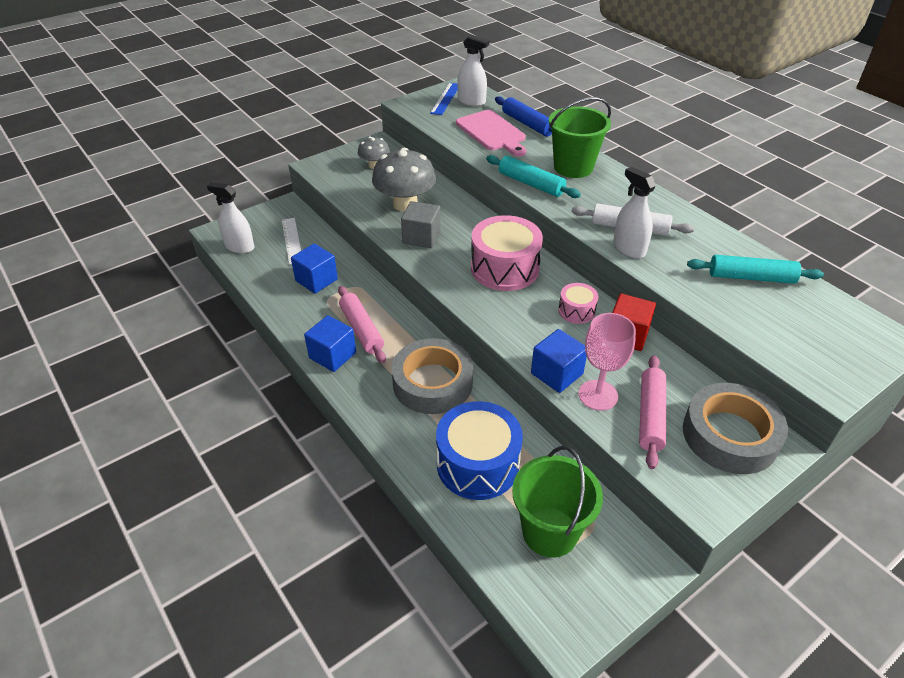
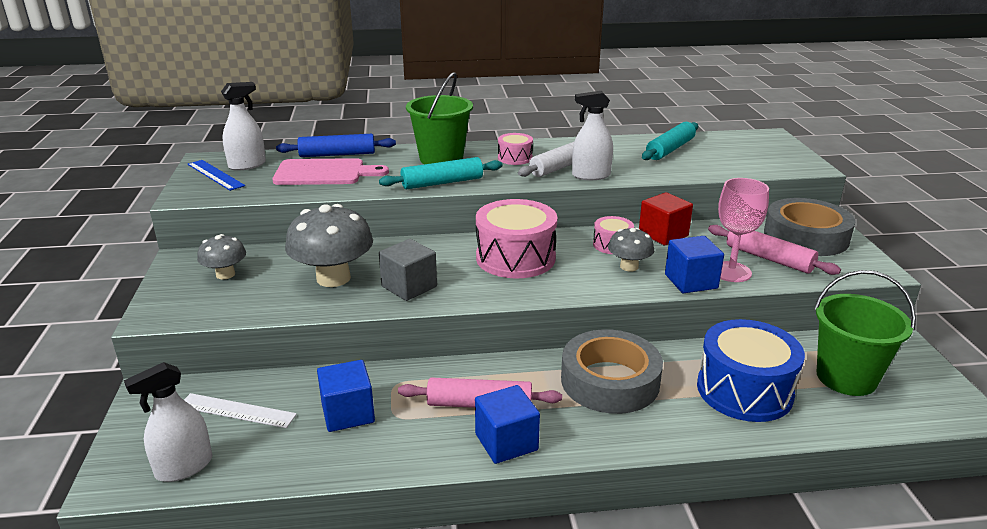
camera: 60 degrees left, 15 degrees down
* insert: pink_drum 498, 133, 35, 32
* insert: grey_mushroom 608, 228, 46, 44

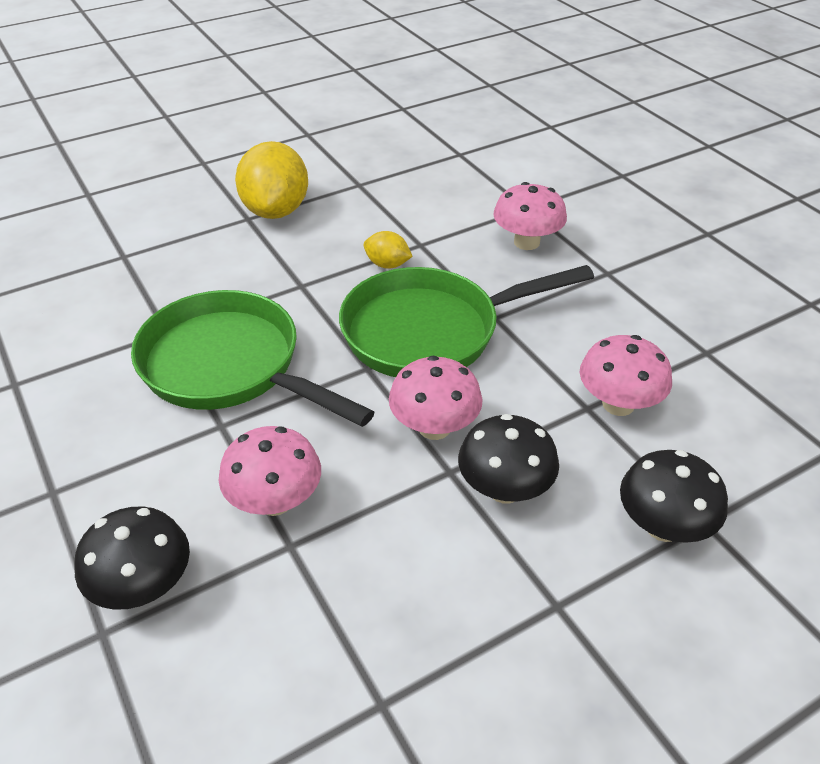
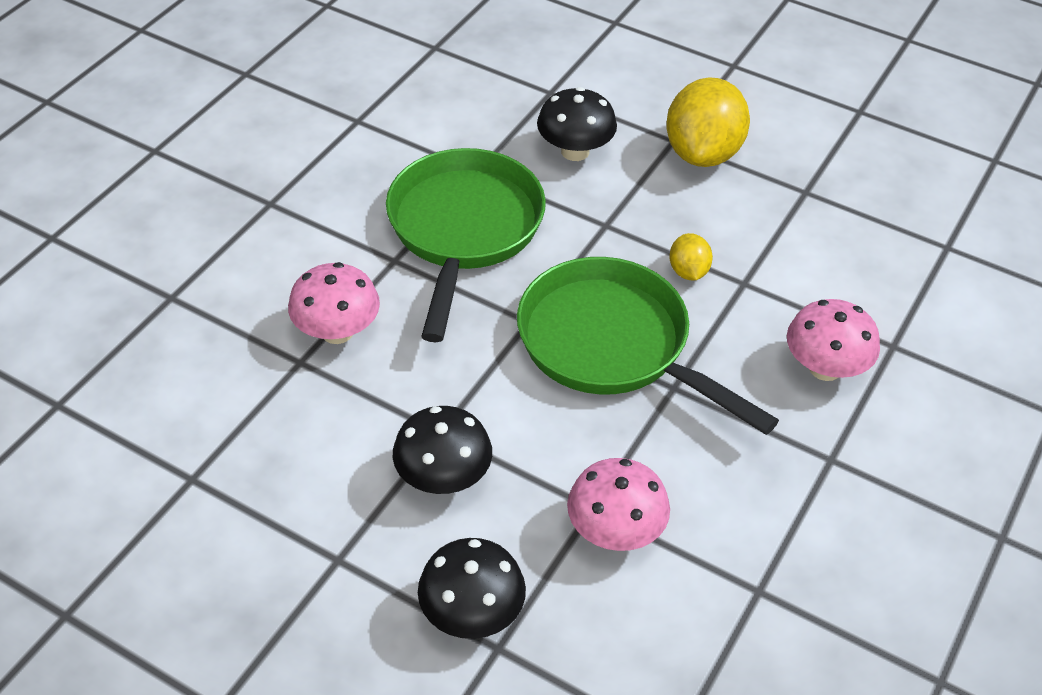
camera: 60 degrees right, 5 degrees up
* move: black_mushroom 74, 506, 116, 104 to 537, 87, 80, 74
* rotate: yellow_lemon 235, 141, 73, 78 = 666, 78, 84, 89 45 degrees counterclockwise
* delete: pink_mushroom 389, 356, 94, 84

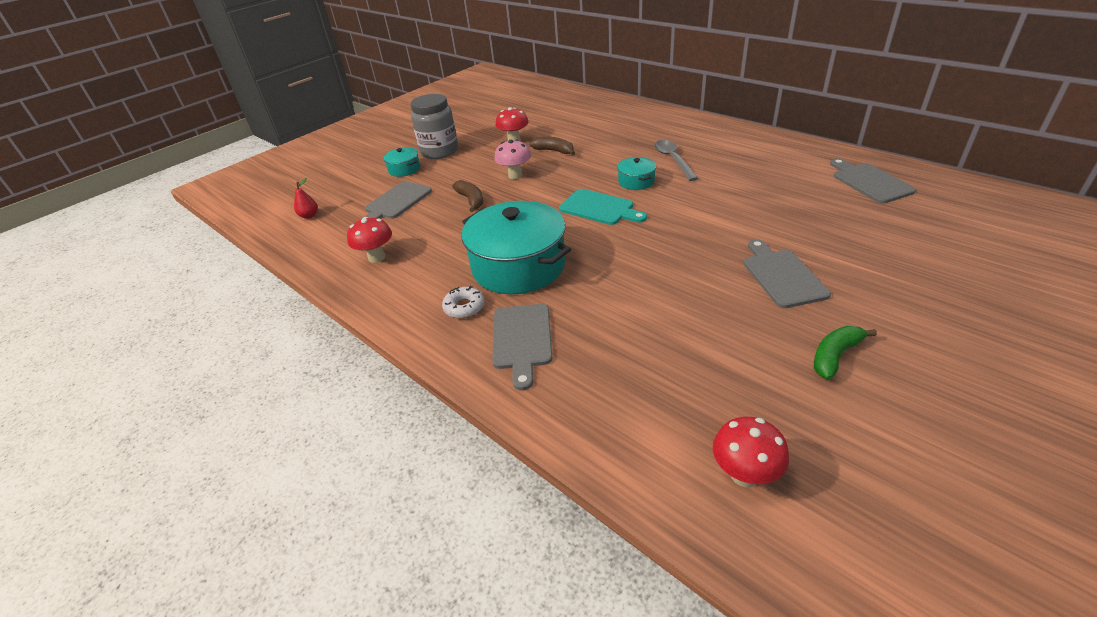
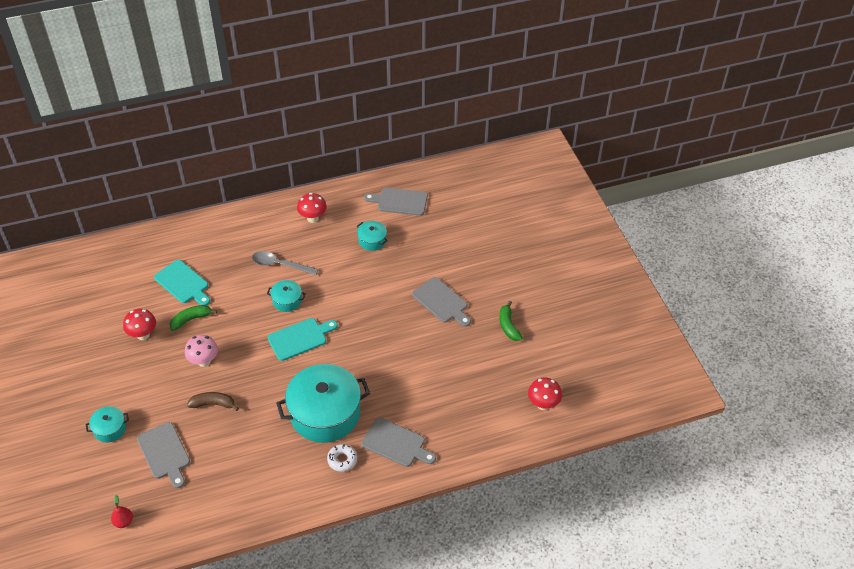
camera: 65 degrees left, 10 degrees up
* insert: turquoise_cutting_board 154, 260, 56, 46
* recolor: brown_banana 529, 136, 46, 19 to green_banana 169, 305, 48, 26
* move: red_mushroom 347, 217, 45, 46 to 297, 193, 30, 30
* insert: turquoise_pot 357, 221, 31, 30
* rotate: grey_cutting_board 744, 239, 87, 69 = 412, 277, 59, 50 150 degrees counterclockwise
* delete: grey_jar 411, 94, 47, 65

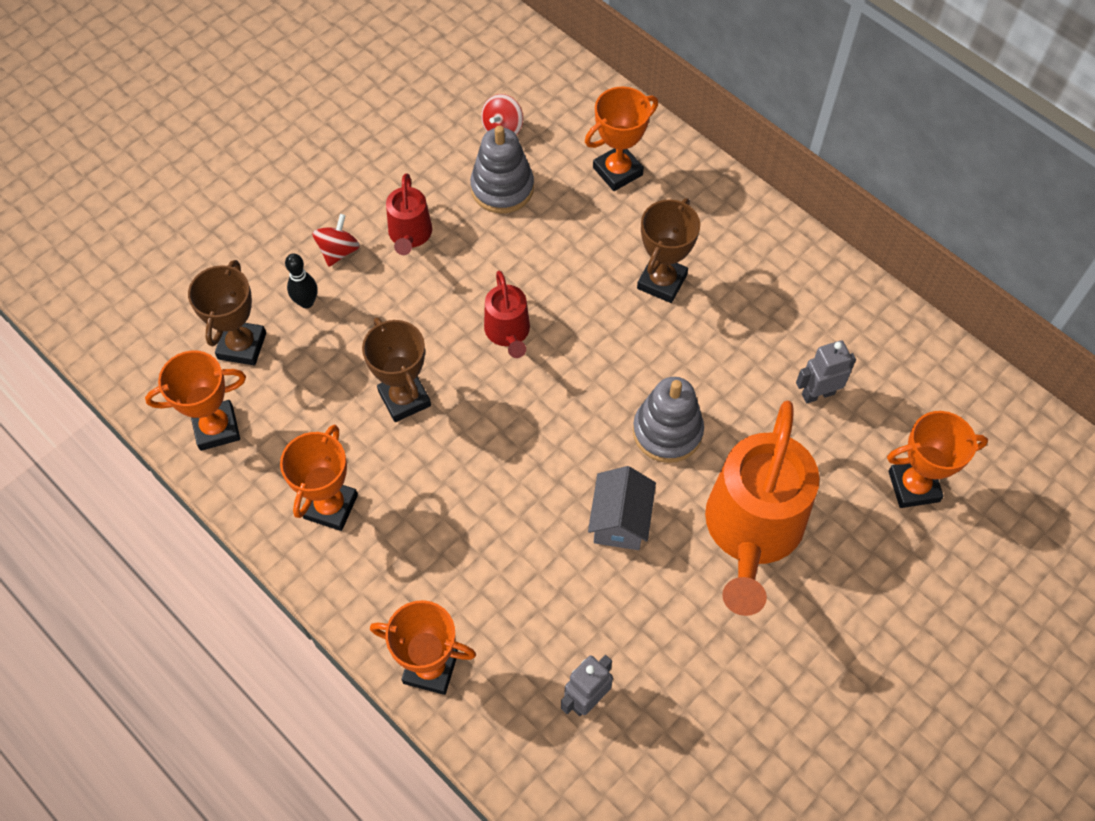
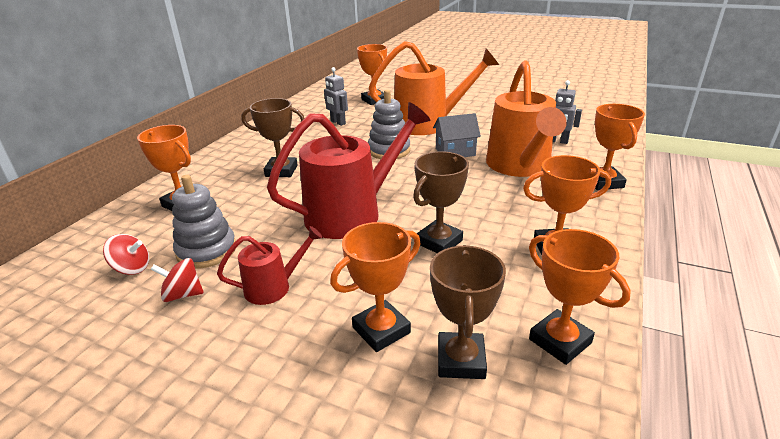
camera: 110 degrees left, 30 degrees down
* move: red_spinning_top 312, 214, 48, 53 to 151, 258, 53, 44
* resize: red_watering_can 484, 271, 46, 87 = 267, 102, 164, 137 x2.03
* replace: black_bowling_pin 285, 253, 33, 55 to orange_trophy 330, 222, 91, 130
* rotate: brown_trophy 188, 260, 78, 106 = 430, 245, 76, 134 75 degrees counterclockwise
* insert: orange_watering_can 486, 60, 81, 117

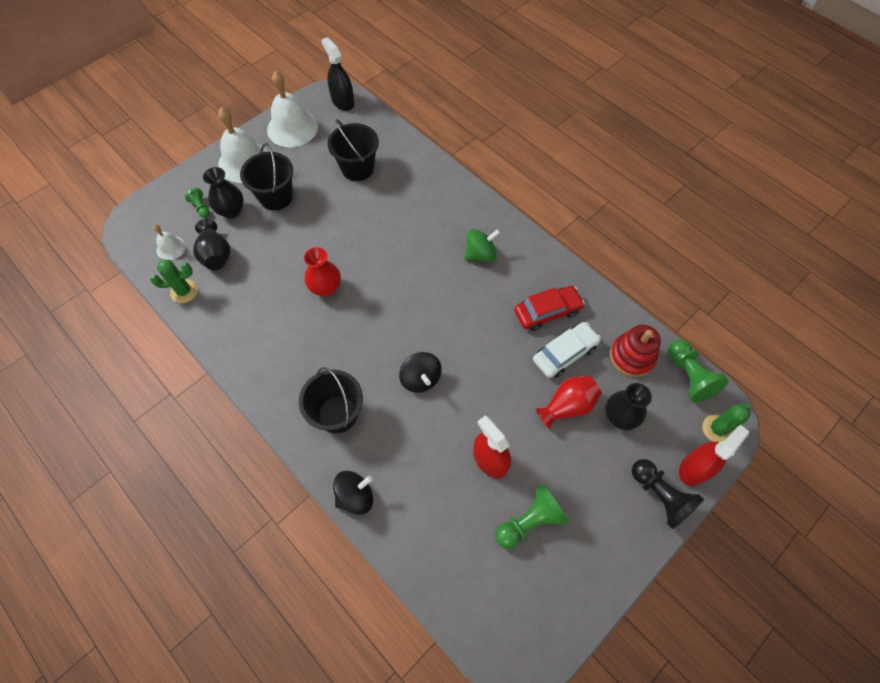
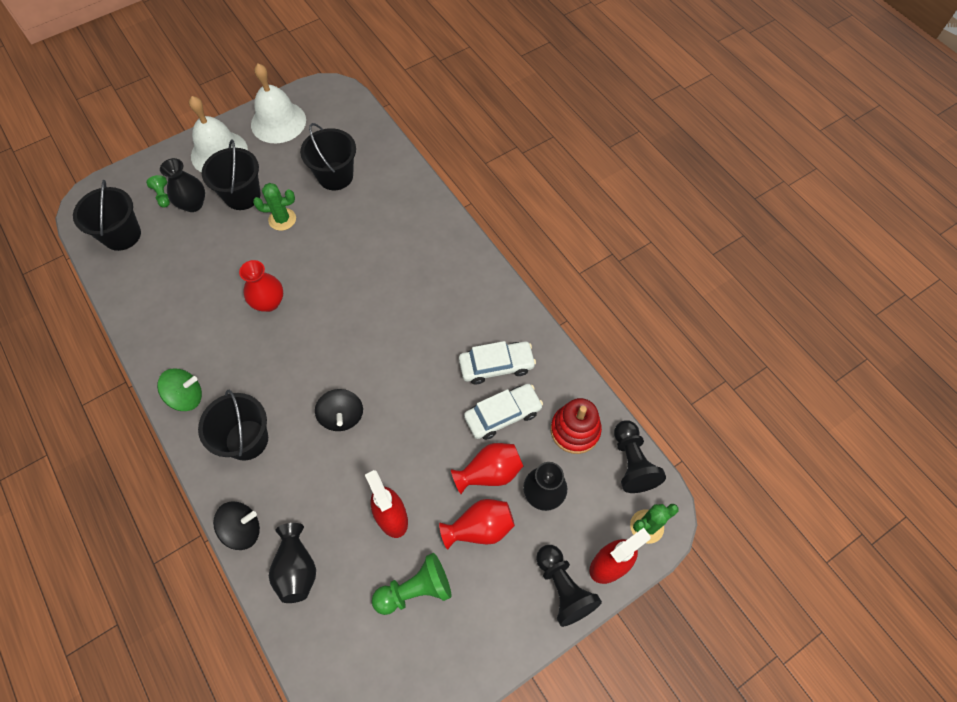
camera: 10 degrees right, 0 degrees up
* replace: white_bell 153, 225, 33, 35 to black_bucket 73, 180, 68, 71
* move: green_spinning_top 465, 229, 35, 33 to 157, 368, 45, 43
* move: green_cactus 150, 259, 48, 44 to 253, 183, 43, 48
* move: black_vase 193, 219, 37, 51 to 269, 523, 47, 80
* insert: red_vase 439, 499, 76, 51
* recolor: red_car 514, 286, 71, 45 to white_car 459, 341, 77, 43
* recolor: green_pawn 668, 339, 61, 64 to black_pawn 614, 420, 52, 73
* delete: black_spray_bottle 321, 37, 33, 74

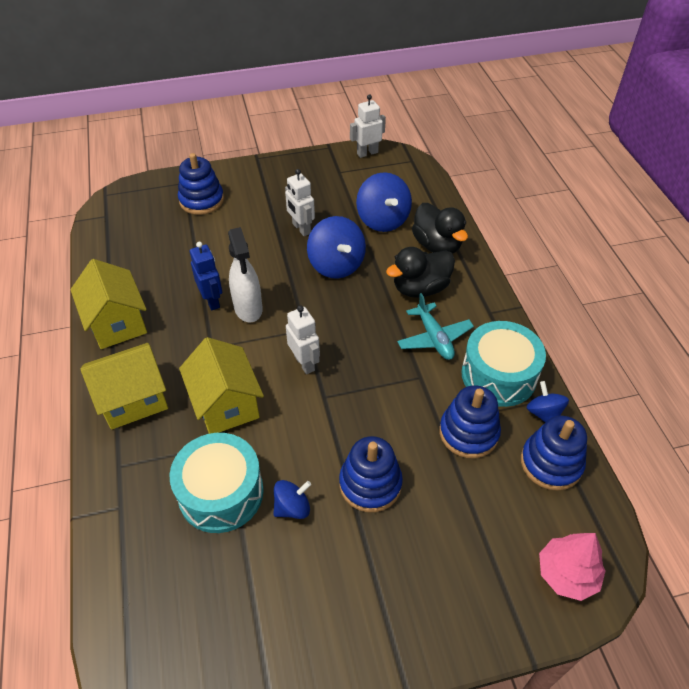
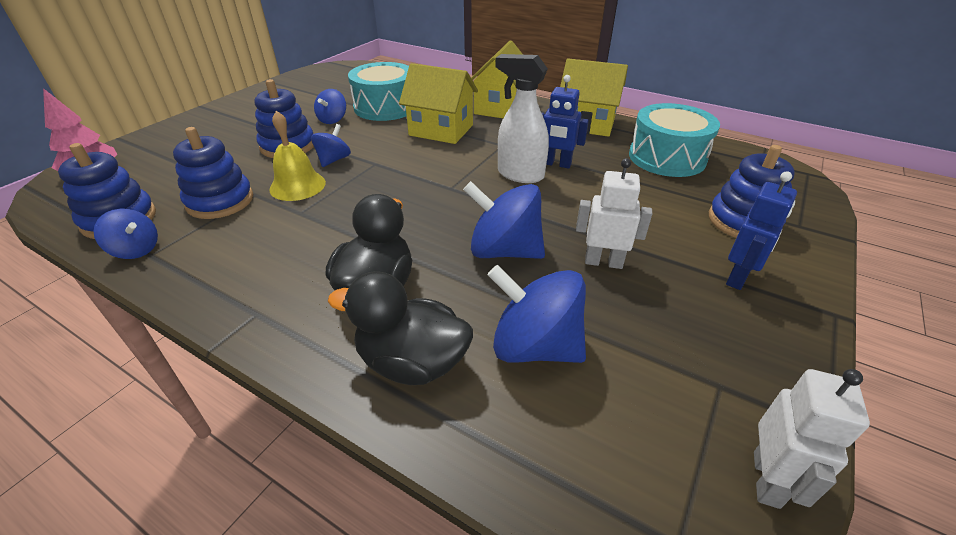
camera: 135 degrees right, 10 degrees down
* insert: yellow_bell 269, 110, 57, 91
* insert: blue_spinning_top 311, 124, 40, 43
* move: turquoise_drum 461, 321, 85, 86 to 629, 103, 91, 74
* insert: blue_robot 726, 171, 71, 119
* delete: white_robot 286, 305, 34, 69
* delete: turquoise_plane 397, 293, 77, 67

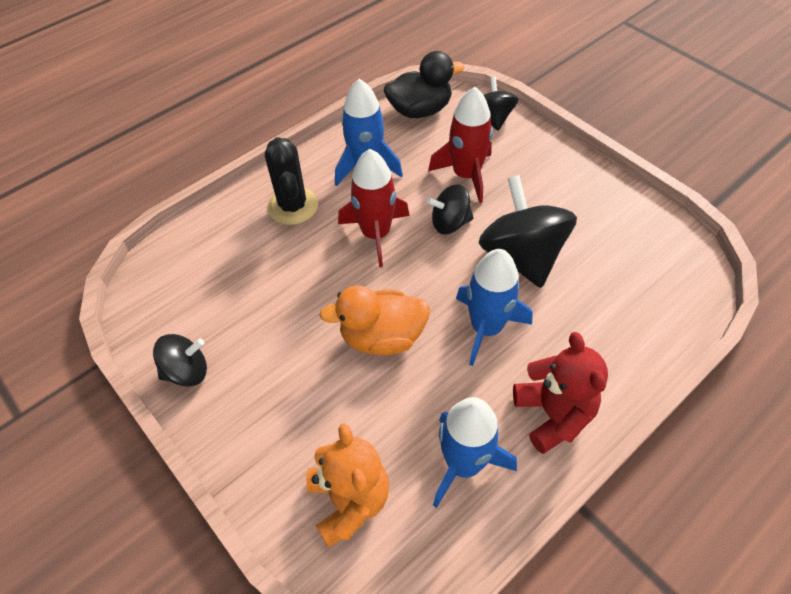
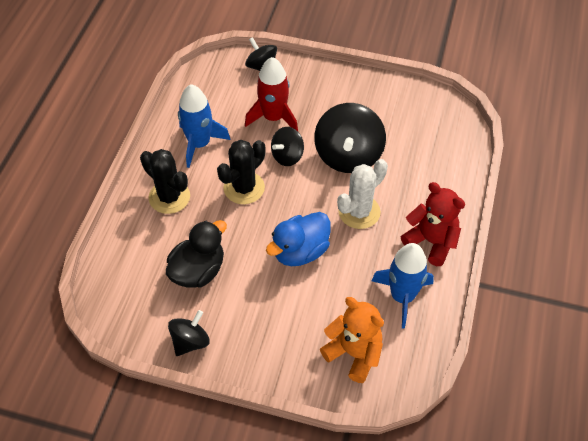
camera: 35 degrees left, 0 degrees up
* move: black_duck 384, 51, 81, 67 to 166, 220, 61, 68
* replace: red_rocket 338, 149, 72, 118 to black_cactus 217, 140, 49, 64
* recolor: orange_duck 319, 285, 111, 70 to blue_duck 266, 212, 65, 54
* rotate: black_spinning_top 479, 175, 98, 113 = 314, 103, 72, 70 120 degrees counterclockwise
* replace: blue_rocket 456, 249, 77, 117 to white_cactus 337, 159, 51, 70

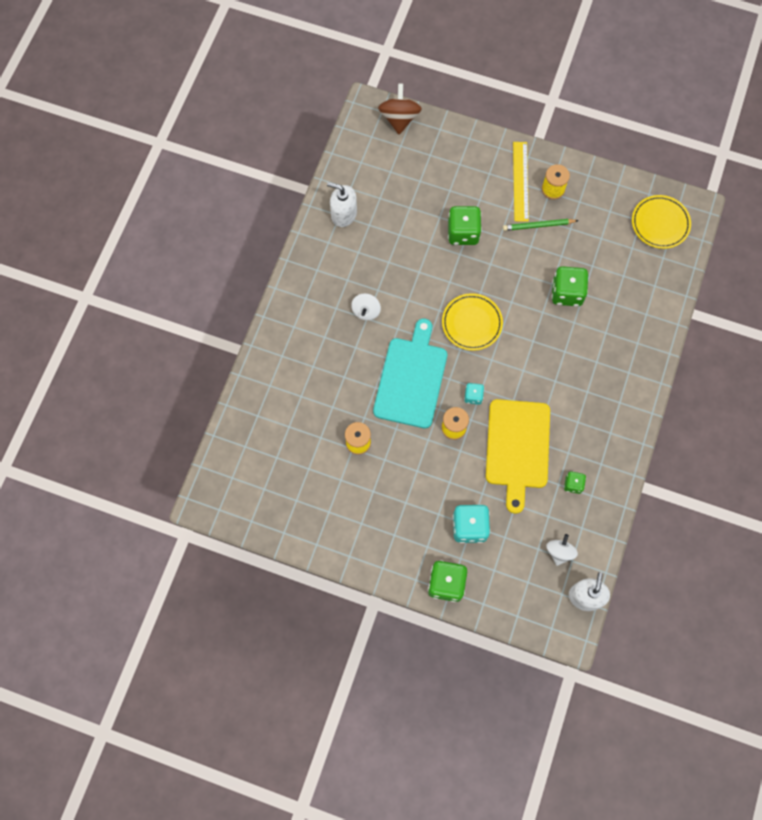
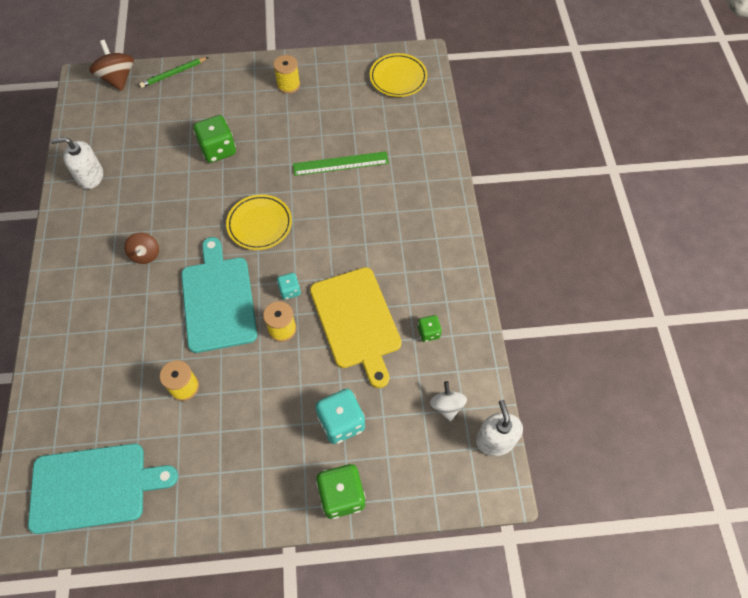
camera: 25 degrees left, 10 degrees down
* insert: turquoise_cutting_board 28, 443, 150, 91
* recolor: white_spinning_top 351, 293, 30, 27 to brown_spinning_top 124, 232, 35, 32
* move: green_pencil 503, 219, 76, 12 to 139, 57, 69, 31
* replace: green_dice 552, 266, 36, 40 to green_ruler 293, 151, 96, 25
* delete: yellow_ruler 513, 142, 16, 80

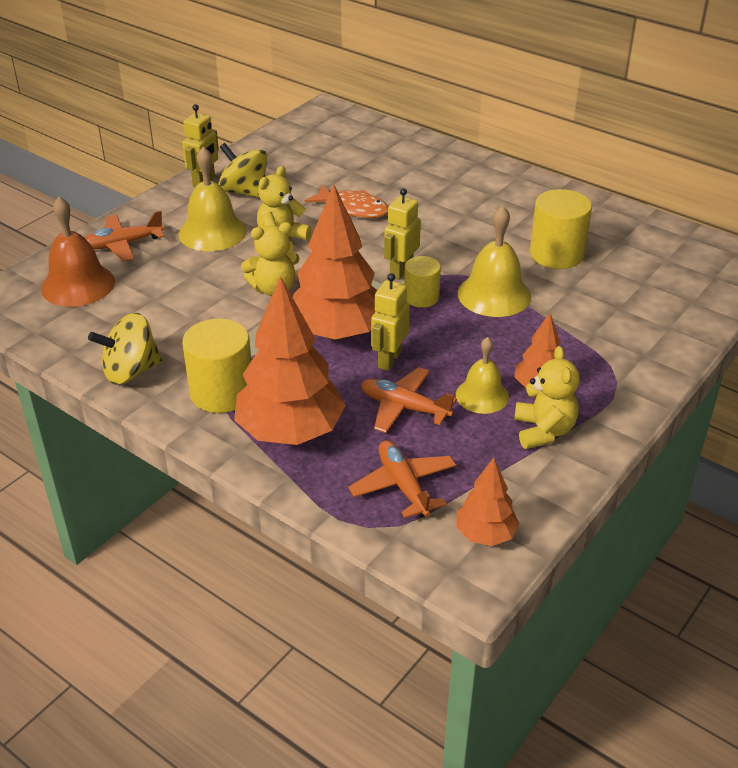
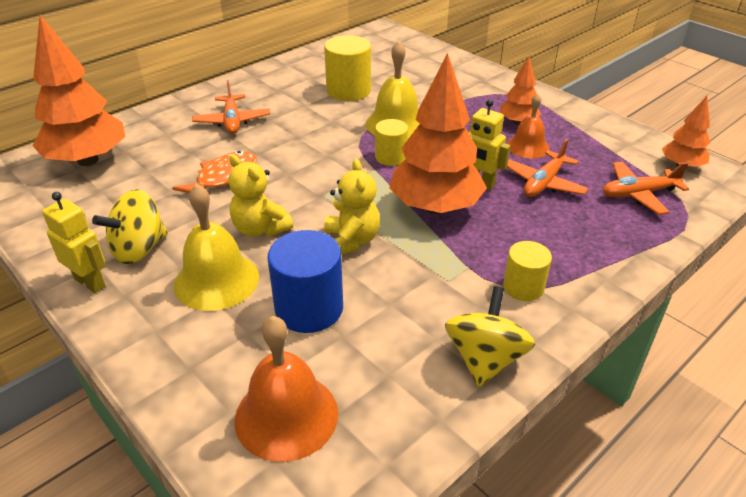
camera: 80 degrees left, 0 degrees up
* move: orange_tree 234, 276, 112, 169 to 33, 15, 92, 151
* move: orange_plane 84, 211, 80, 50 to 192, 80, 78, 54
* insert: blue_cylinder 268, 230, 75, 103
* rotate: yellow_spinning_top 88, 313, 75, 72 = 445, 286, 90, 101 150 degrees counterclockwise
* resize: yellow_cylinder 182, 319, 69, 94 = 503, 241, 49, 60 x0.62
* recolor: yellow_bell 456, 337, 53, 77 to orange_bell 507, 93, 43, 65
* delete: yellow_robot 384, 188, 37, 92
* delete: yellow_teddy_bear 514, 346, 66, 103

